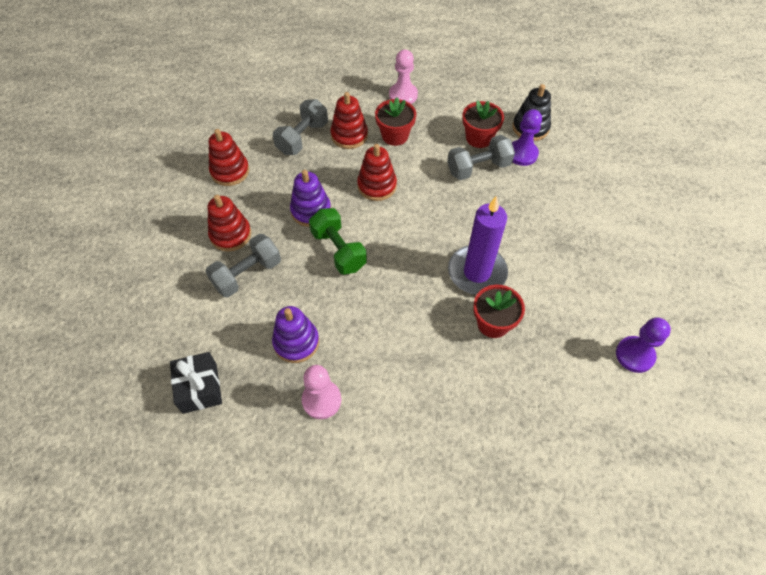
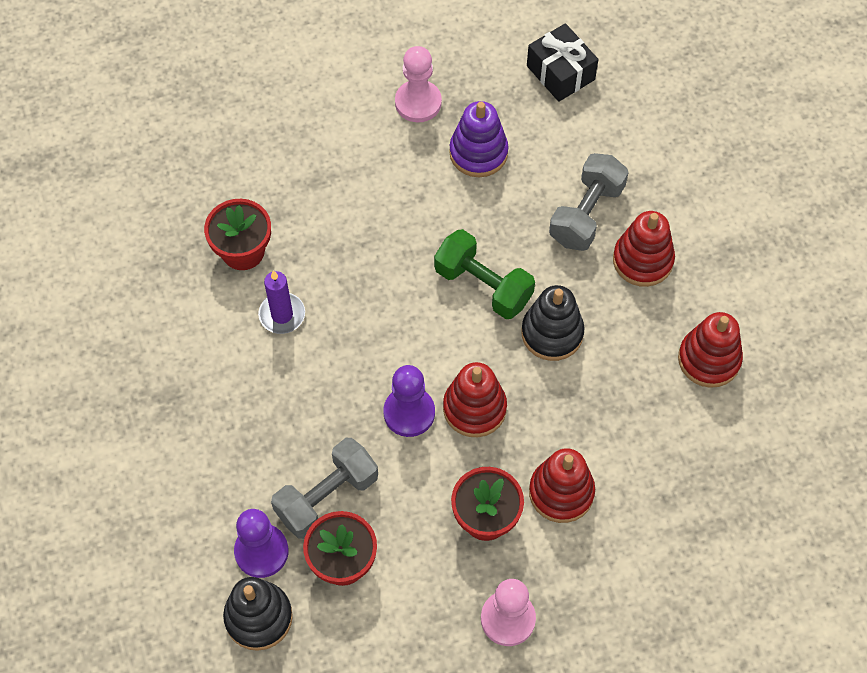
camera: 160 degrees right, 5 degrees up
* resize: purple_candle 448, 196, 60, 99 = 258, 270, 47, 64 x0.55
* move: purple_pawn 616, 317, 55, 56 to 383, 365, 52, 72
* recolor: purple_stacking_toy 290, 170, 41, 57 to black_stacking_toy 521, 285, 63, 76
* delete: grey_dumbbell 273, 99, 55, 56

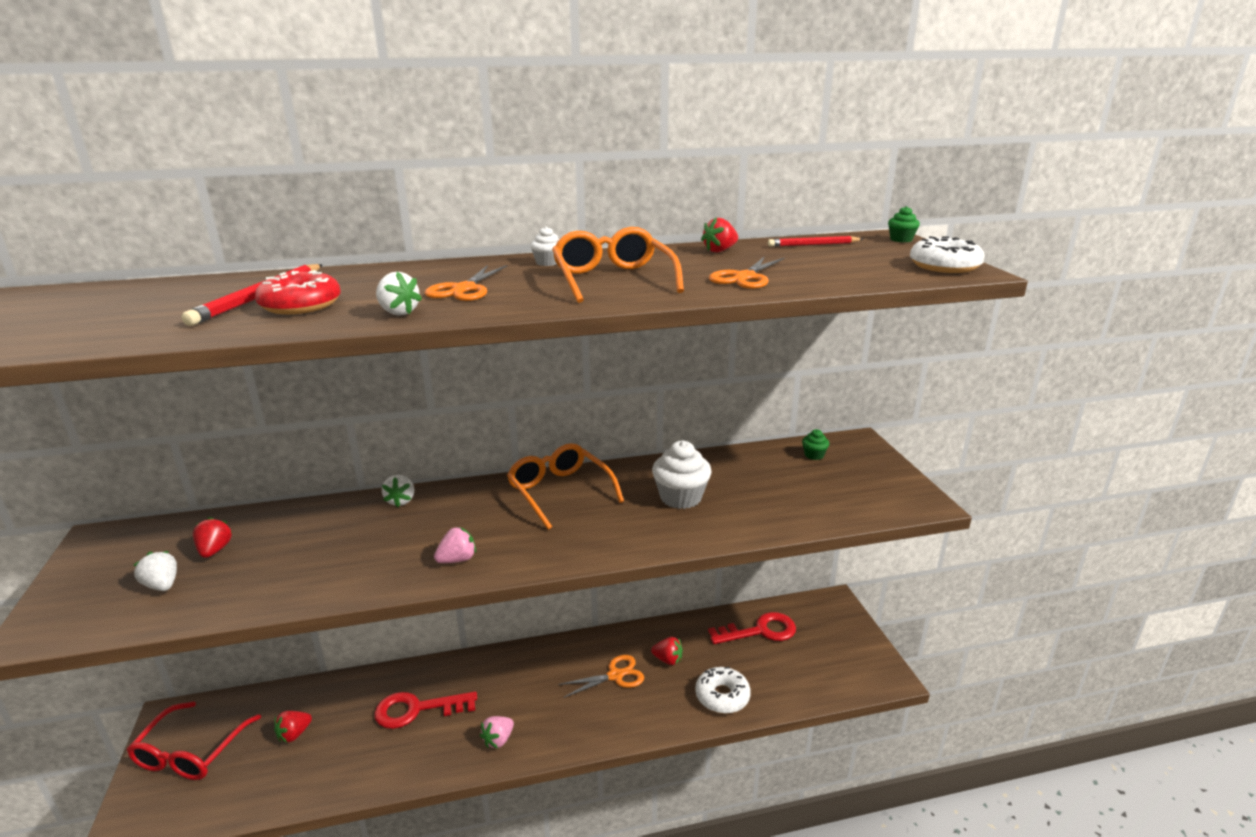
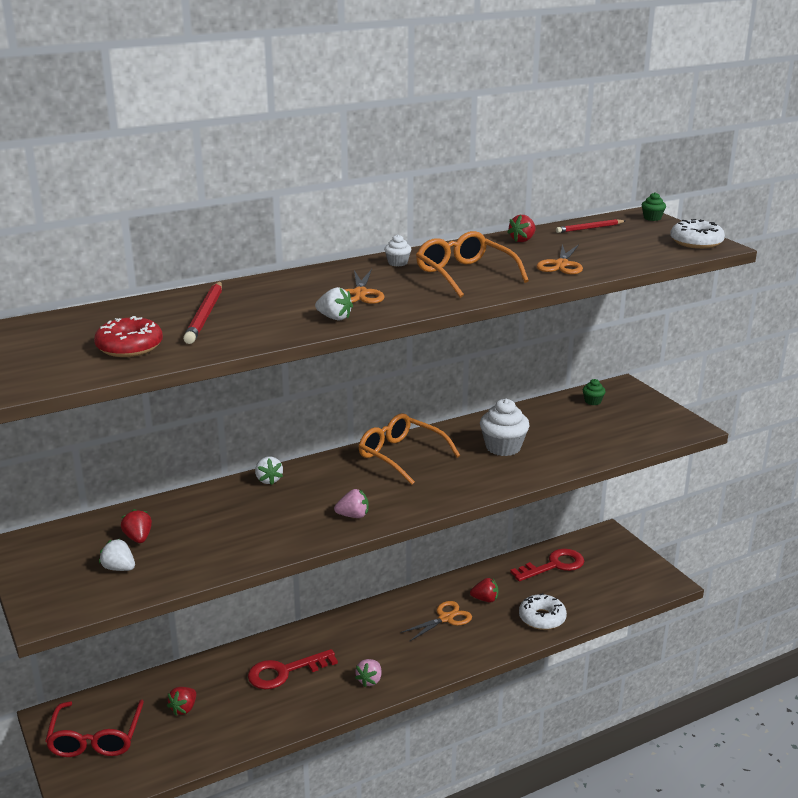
camera: 15 degrees left, 0 degrees up
* move: red_donut 255, 270, 86, 44 to 94, 316, 69, 41
* rotate: pink_strawberry 434, 527, 42, 36 = 334, 489, 35, 29 45 degrees clockwise

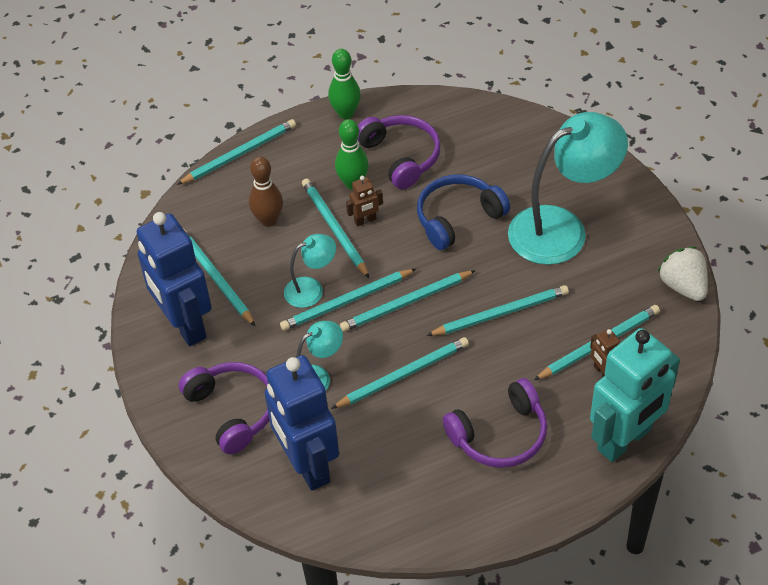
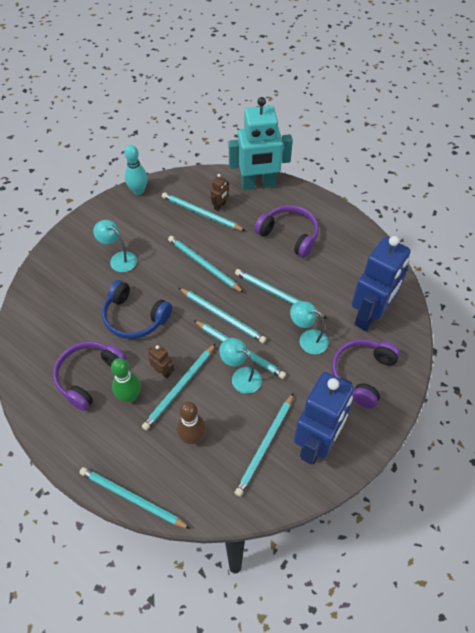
camera: 120 degrees left, 5 degrees up
* resize: turquoise_lamp 508, 112, 120, 153 = 93, 220, 44, 52 x0.49
* replace: white_strawberry 658, 247, 50, 54 to turquoise_bowling_pin 124, 145, 24, 50
* rotate: turquoise_robot 590, 328, 90, 134 = 229, 97, 64, 93 150 degrees clockwise
* delete: green_bowling_pin 328, 49, 33, 70

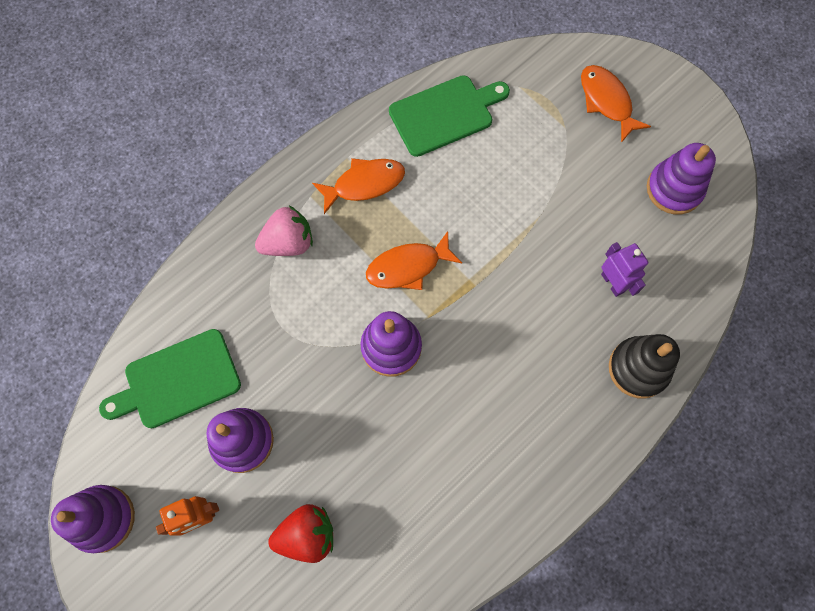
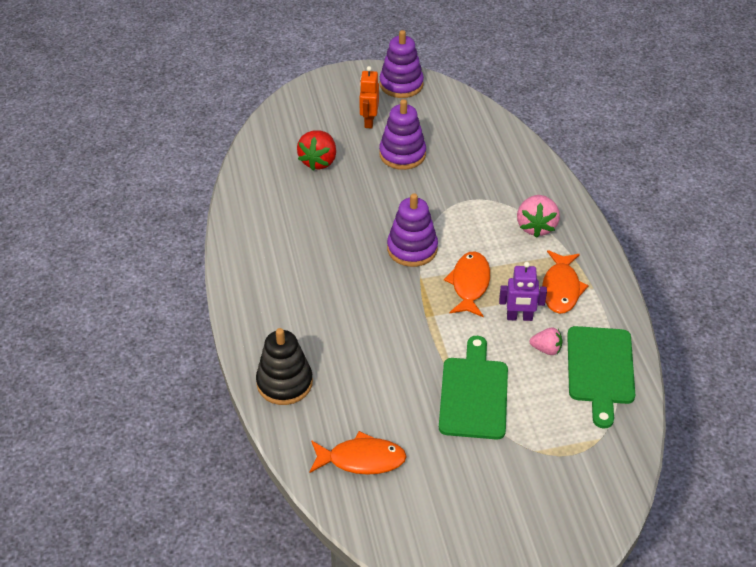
camera: 120 degrees right, 25 degrees down
* move: orange_fish 581, 65, 70, 78 to 309, 431, 98, 44
* move: green_cutting_board 99, 329, 142, 99 to 439, 336, 69, 104
* move: purple_robot 601, 242, 47, 55 to 499, 262, 48, 59
* insert: pink_strawberry 530, 327, 32, 28
* delete: purple_stacking_toy 647, 143, 69, 72

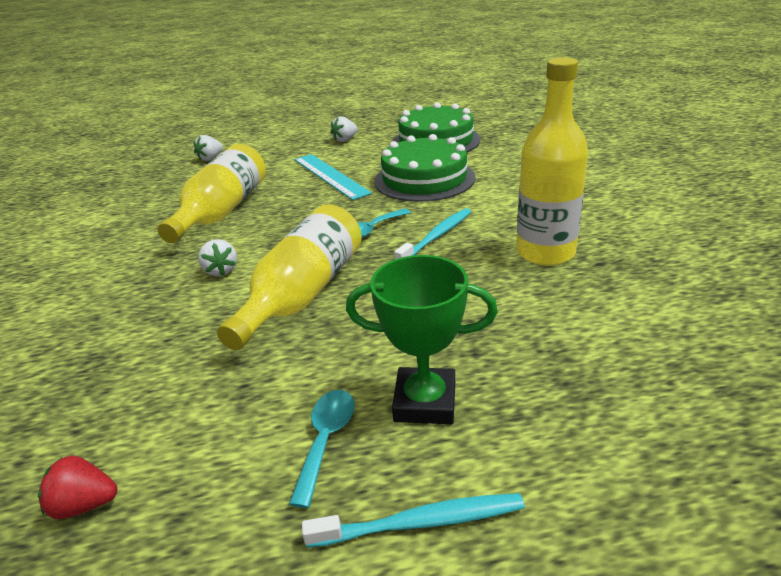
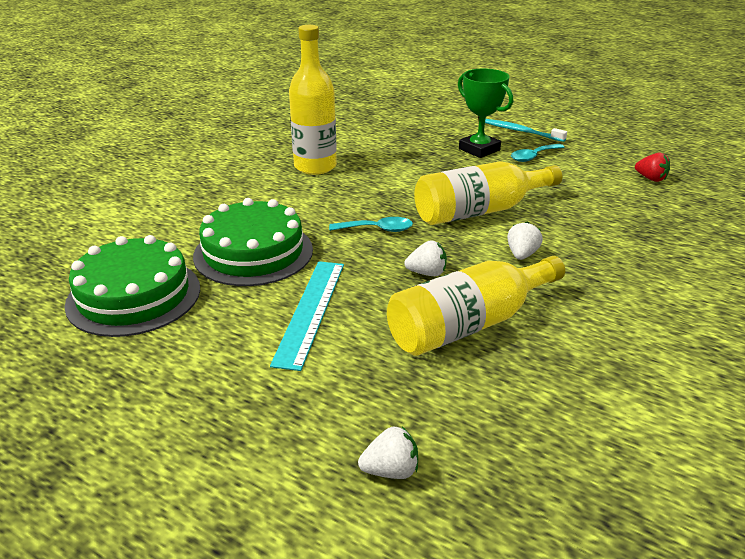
camera: 140 degrees left, 0 degrees up
* move: white_strawberry 330, 116, 28, 26 to 404, 240, 43, 36
* delete: turquoise_toothbrush 394, 208, 77, 51

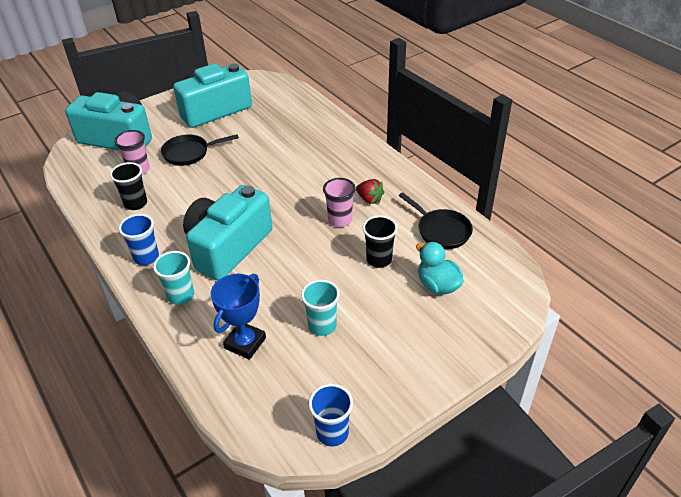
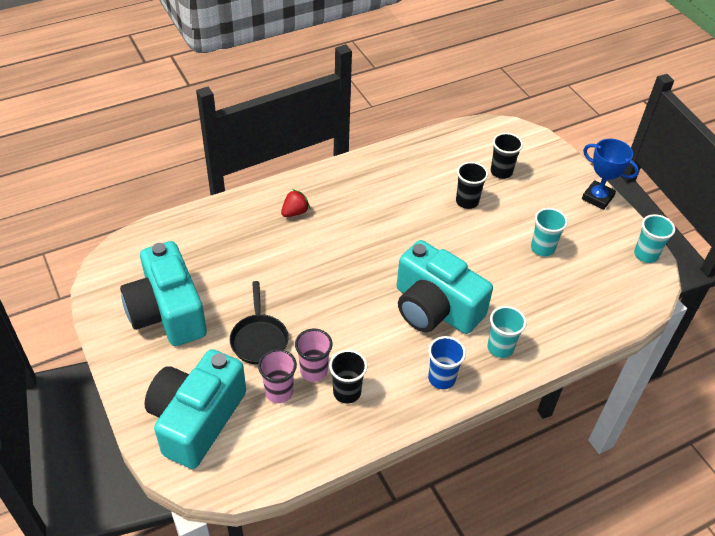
camera: 85 degrees left, 5 degrees up
* move: red_strawberry 356, 179, 28, 25 to 281, 189, 29, 28
* move: pink_cup 323, 178, 33, 49 to 295, 329, 38, 53
* replace: turquoise_duck 416, 242, 47, 53 to black_cup 491, 133, 32, 46
* move: blue_trophy 211, 274, 55, 86 to 582, 139, 57, 71
* recolor: blue_cup 309, 384, 44, 63 to turquoise_cup 634, 214, 41, 49
* delete: black_pan 399, 192, 74, 57

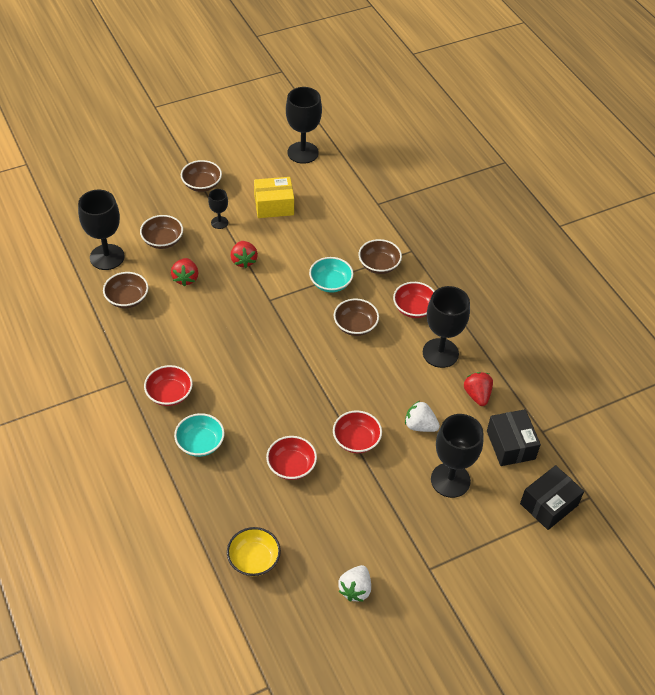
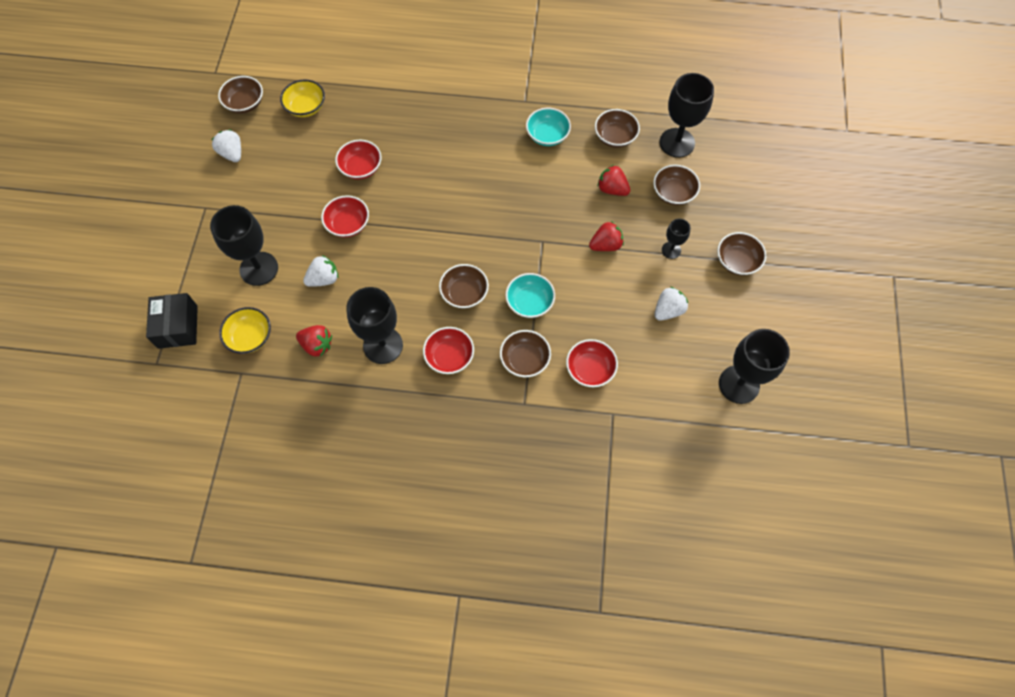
camera: 125 degrees right, 15 degrees up
* insert: brown_bowl 218, 76, 45, 37
* replace: black_box 487, 409, 54, 57 to yellow_bowl 219, 307, 52, 47
* move: turquoise_bowl 174, 413, 51, 44 to 526, 108, 45, 38
* move: red_bowl 144, 365, 49, 41 to 566, 339, 52, 48
* rotate: red_strawberry 231, 241, 27, 27 = 589, 221, 35, 30 135 degrees clockwise
* replace: yellow_box 254, 177, 40, 41 to white_strawberry 654, 287, 34, 33

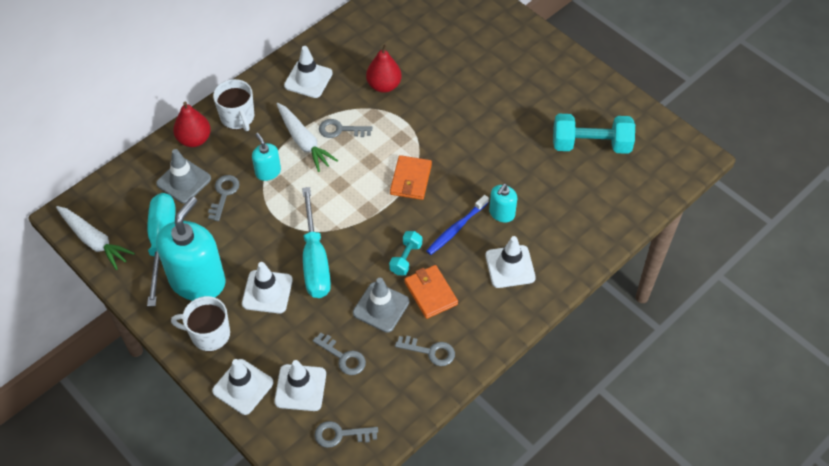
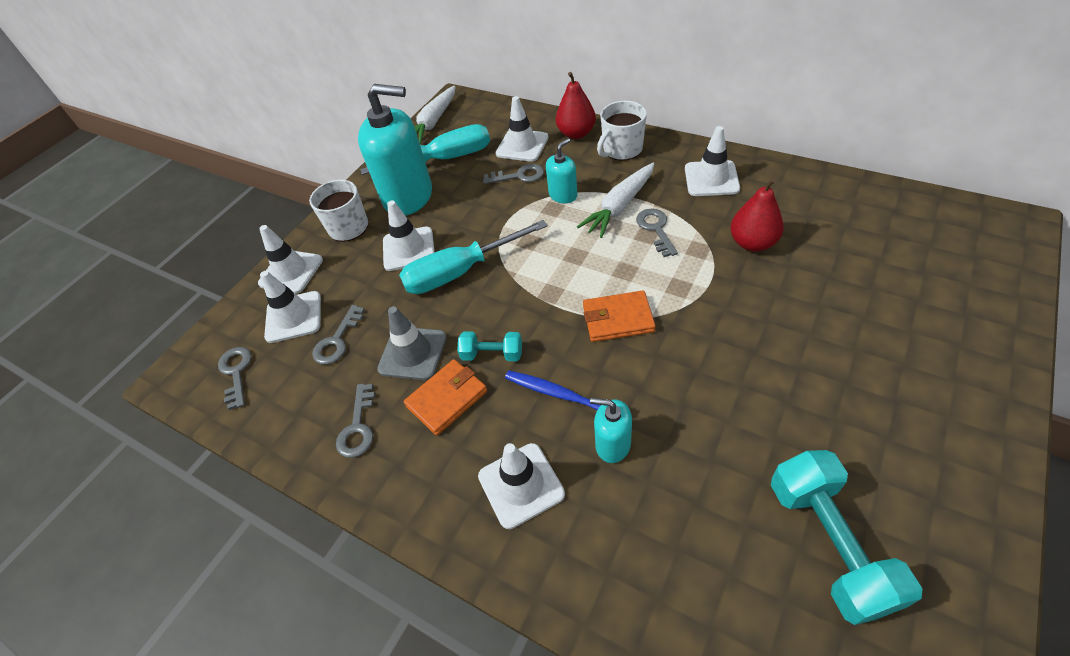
camera: 80 degrees right, 5 degrees down
* recolor: grey_traffic_cone 156, 149, 55, 55 to white_traffic_cone 496, 96, 53, 66

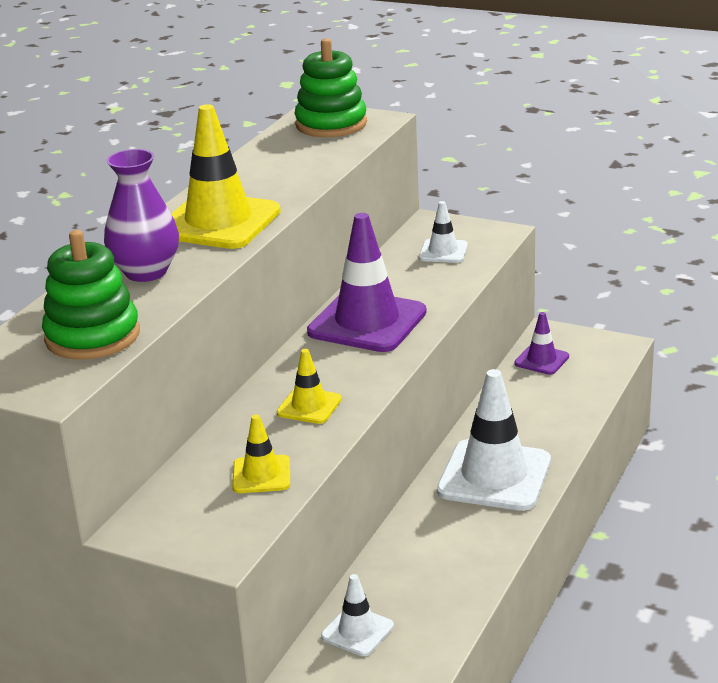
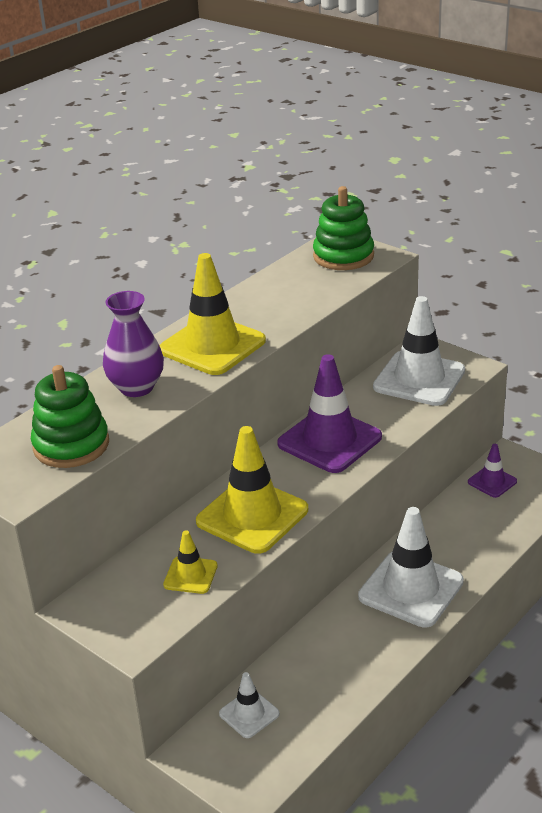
camera: 15 degrees right, 5 degrees up
* resize: yellow_traffic_cone 277, 349, 65, 75 = 196, 426, 112, 128 x1.99
* resize: white_traffic_cone 419, 201, 49, 62 = 373, 296, 92, 110 x1.99

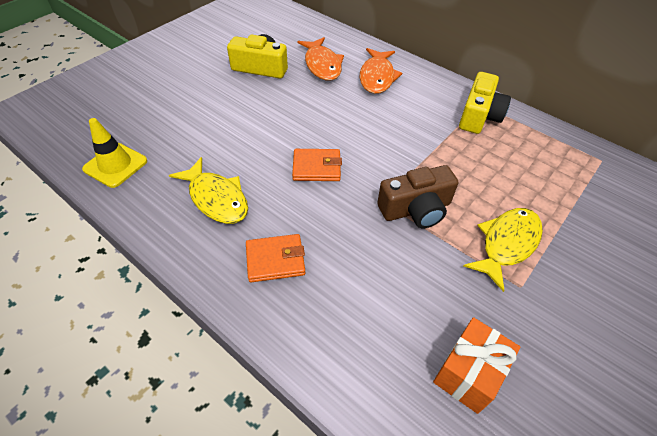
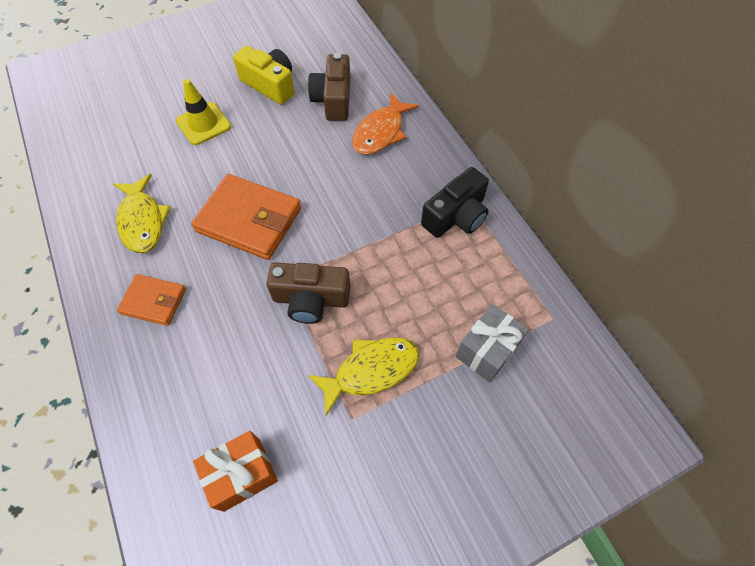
camera: 25 degrees right, 10 degrees up
* move: yellow_traffic_cone 82, 118, 65, 70 to 176, 79, 55, 66
* resize: orange_wallet 292, 149, 50, 32 = 191, 174, 110, 86 x1.75
* replace: orange_fish 297, 37, 47, 43 to brown_camera 308, 53, 42, 68
* recolor: yellow_camera 459, 72, 52, 62 to black_camera 421, 167, 68, 71
* insert: grey_gift 456, 304, 73, 78

